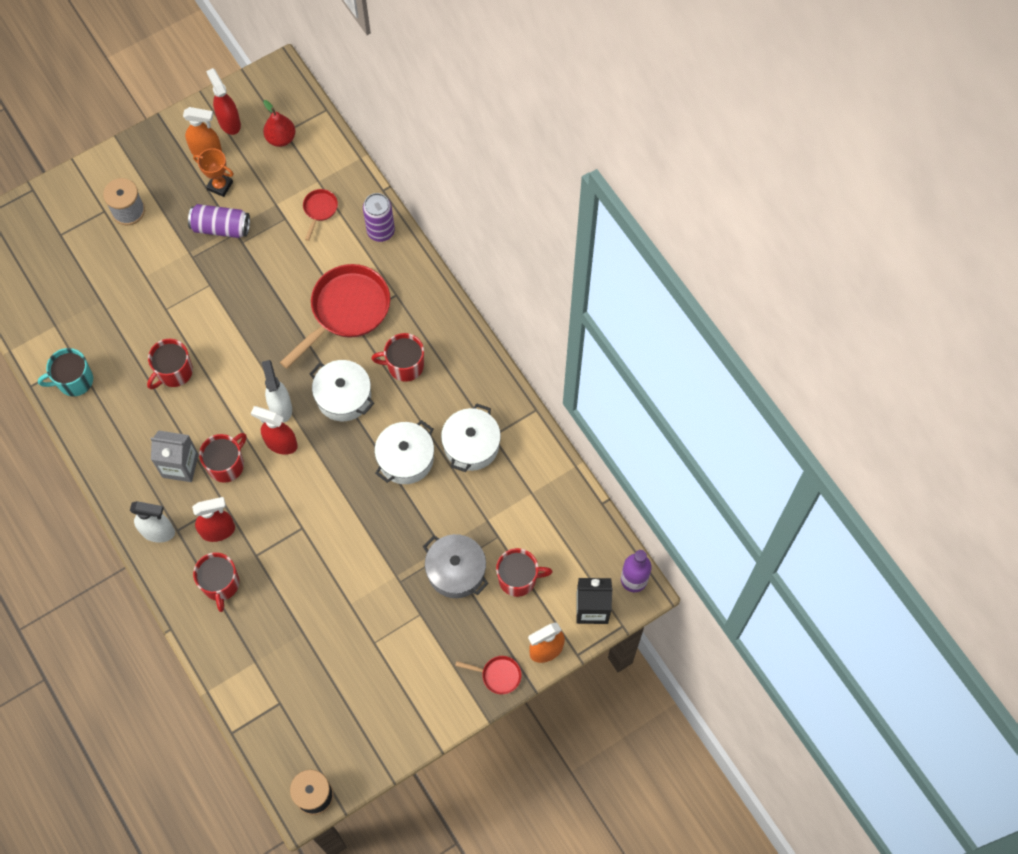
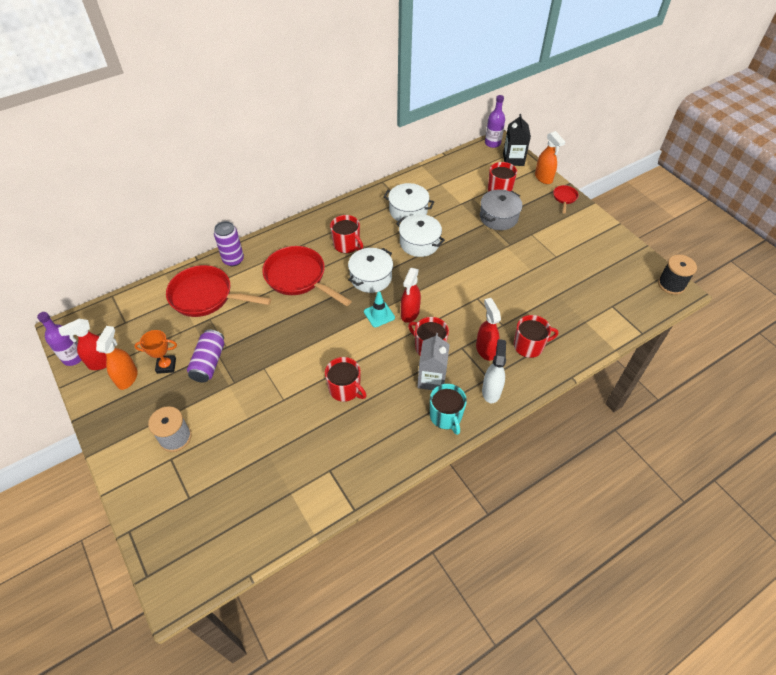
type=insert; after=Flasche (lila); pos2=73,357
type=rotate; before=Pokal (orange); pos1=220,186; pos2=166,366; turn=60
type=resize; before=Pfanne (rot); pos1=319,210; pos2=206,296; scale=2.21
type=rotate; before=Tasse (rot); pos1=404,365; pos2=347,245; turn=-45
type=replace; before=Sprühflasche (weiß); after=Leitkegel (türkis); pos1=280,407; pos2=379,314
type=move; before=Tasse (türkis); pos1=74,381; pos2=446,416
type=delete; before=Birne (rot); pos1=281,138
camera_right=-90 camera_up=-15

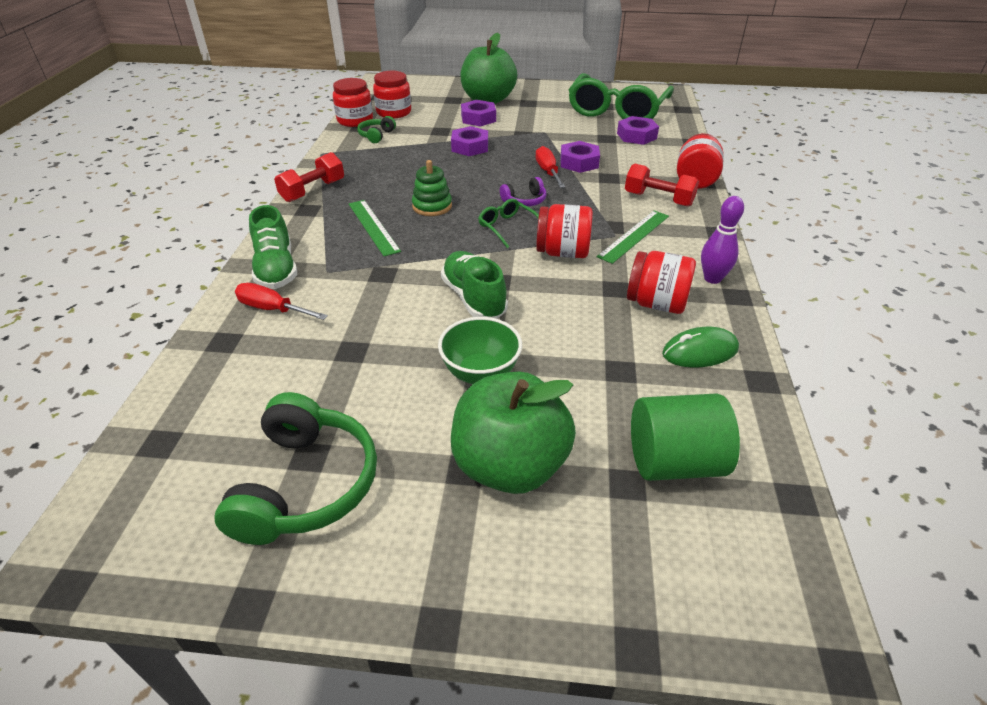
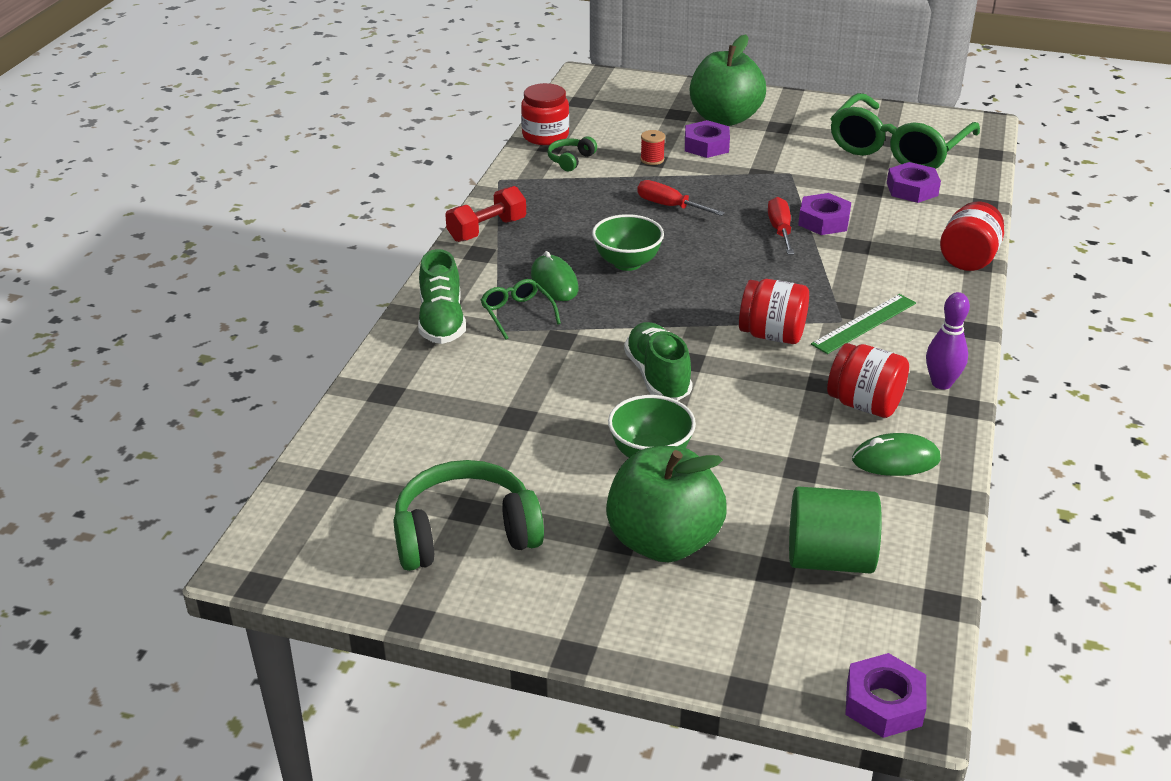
type=rotate; before=Kopfhörer (grün); pos1=306,484; pos2=465,533; turn=-120
type=move; before=Brille (grün); pos1=507,227; pos2=517,313
type=replace; before=Lineal (grün); after=Computermaus (grün); pos1=373,227; pos2=554,282
type=replace; before=Stapelspielzeug (grün); after=Schüssel (grün); pos1=432,206; pos2=627,263
type=move; before=Schraubenzieher (rot); pos1=273,309; pos2=670,206
type=insert; after=Garnrolle (rot); pos2=652,159
type=move; before=Sechskantmutter (lila); pos1=470,147; pos2=884,703
type=delete; before=Einmachglas (rot); pos1=394,112
type=delete; before=Kopfhörer (lila); pos1=525,200
type=delete; before=Hantel (rot); pos1=658,199
camera_right=10 camera_up=-5

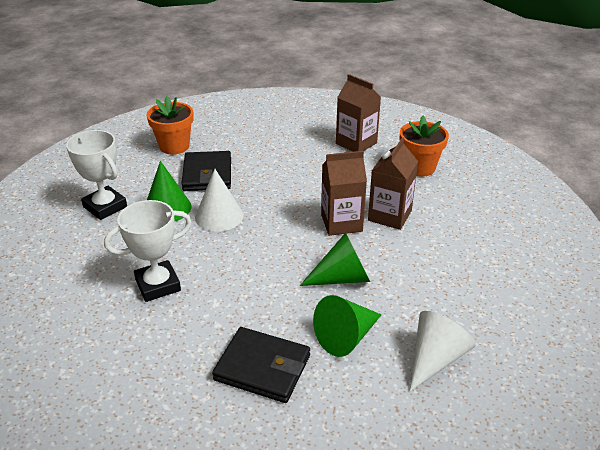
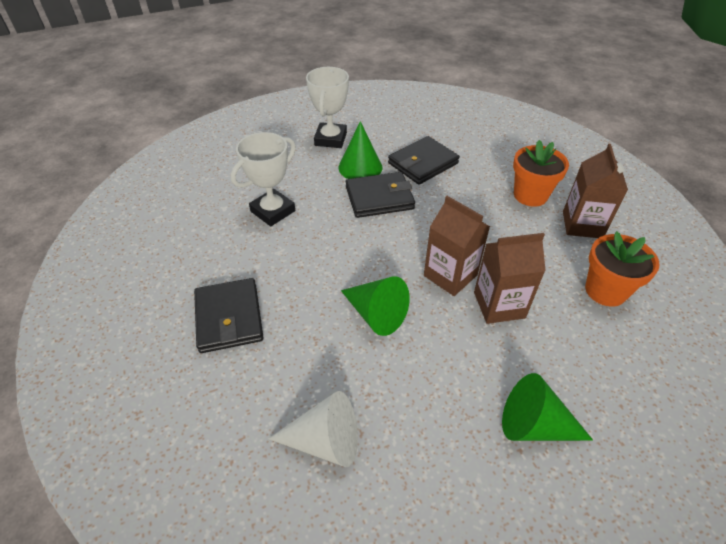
type=rotate; before=Pokal (weiß); pos1=158,285; pos2=273,211; turn=-75
type=replace; before=Kegel (weiß); after=Geldbörse (schwarz); pos1=219,216; pos2=379,198
type=move; before=Kegel (grün); pos1=346,337; pos2=534,425
type=move; before=Blumentopf (orange); pos1=174,146; pos2=530,195
camera_right=55 camera_up=10

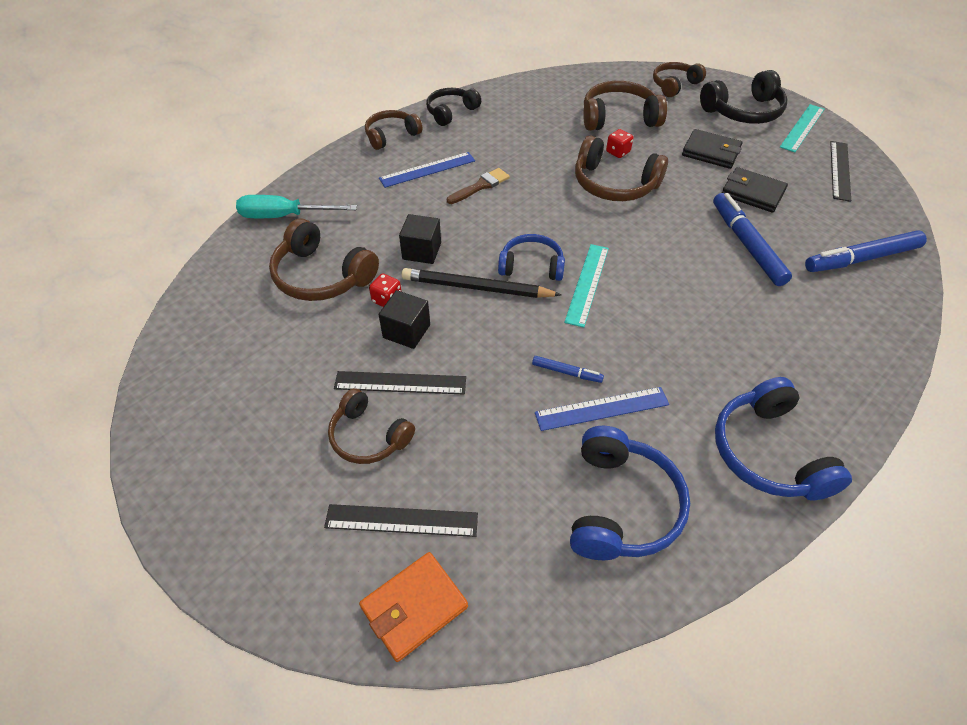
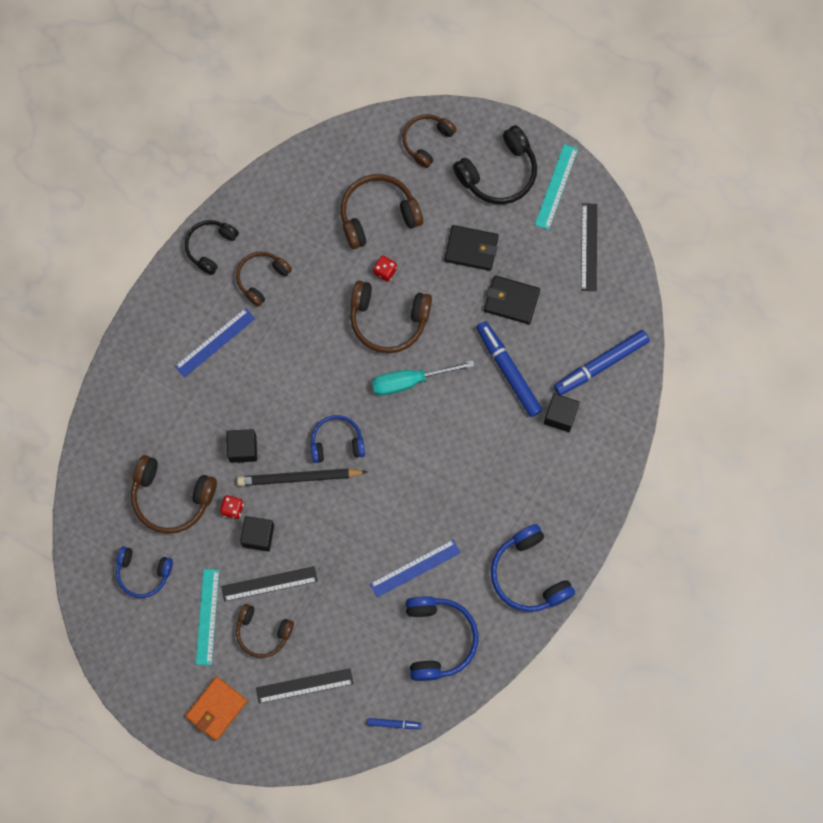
type=insert; after=Kopfhörer (blau); pos2=143,573
type=move; before=Geldbörse (orange); pos1=414,607; pos2=216,708
type=move; before=Lineal (türkis); pos1=587,284; pos2=207,616
type=move; before=Kopfhörer (braun); pos1=391,135; pos2=262,278
type=move; before=Filzstift (blau); pos1=566,372; pos2=394,724
type=move; before=Schraubenzieher (türkis); pos1=284,216; pos2=410,381
type=insert; after=Kubus (schwarz); pos2=560,415
type=delete; before=Pinsel (braun); pos1=480,186
camera_right=-15 camera_up=25

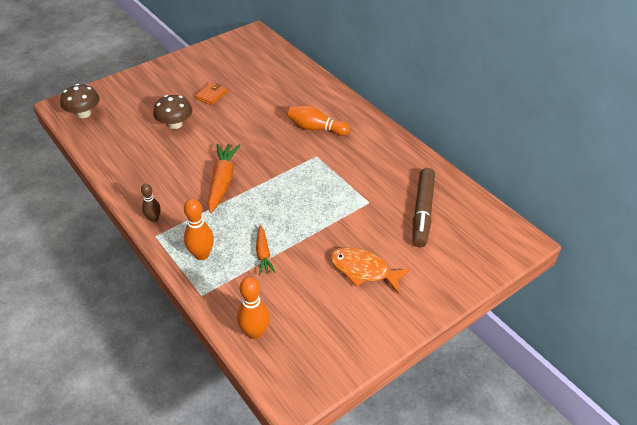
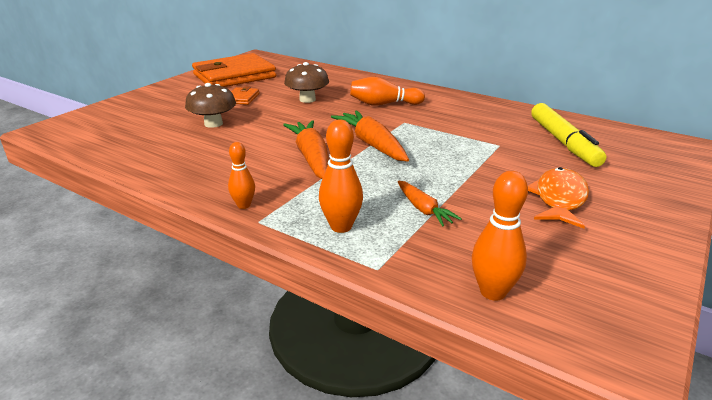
type=insert; after=Geldbörse (orange); pos2=234,76
type=recolor; before=Bowlingkegel (braun); after=Bowlingkegel (orange); pos1=154,218; pos2=244,205
type=move; before=Pilz (braun); pos1=84,114; pos2=307,99
type=insert; after=Karotte (orange); pos2=372,144
type=rotate; before=Fisch (orange); pos1=363,270; pos2=559,199; turn=105
type=recolor; before=Filzstift (braun); after=Filzstift (gelb); pos1=422,212; pos2=563,142
camera_right=-20 camera_up=-15

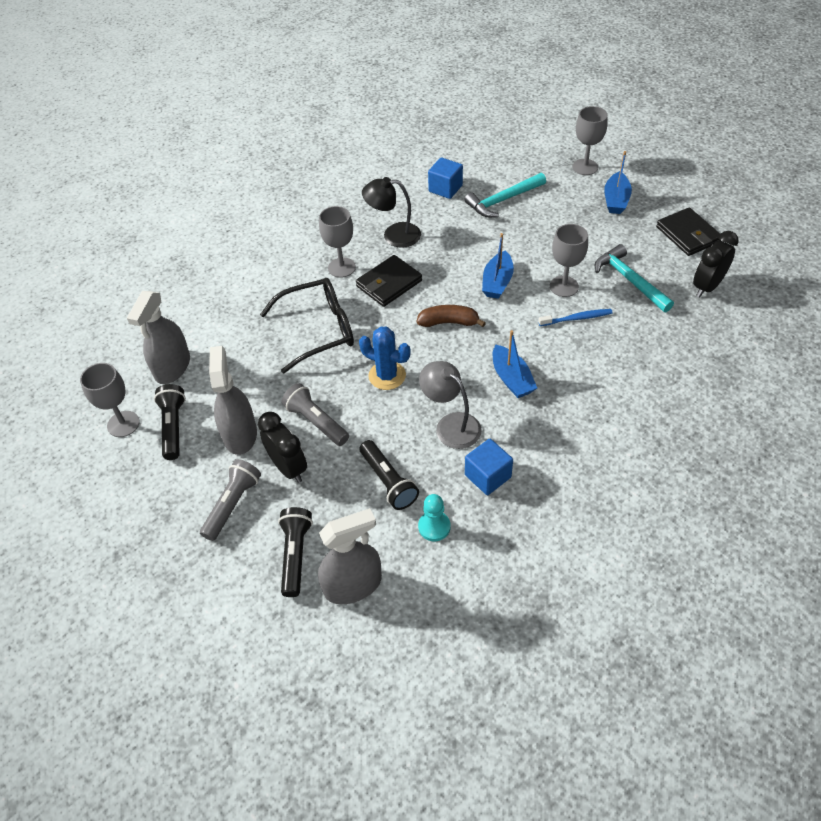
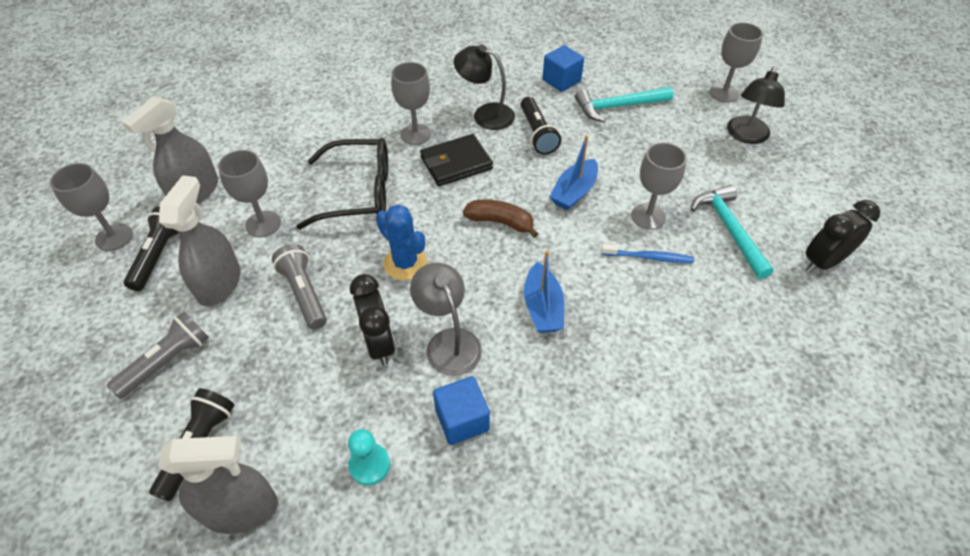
type=insert; after=Kelch (grau); pos2=263,224
type=move; before=Wecker (schwarz); pos1=288,467; pos2=379,343
type=move; before=Taschenlampe (schwarz); pos1=388,481; pos2=537,134
type=replace; before=Boot (blau); after=Lampe (schwarz); pos1=616,200; pos2=746,136
type=delete; before=Geldbörse (schwarz); pos1=688,235
camera_right=15 camera_up=0

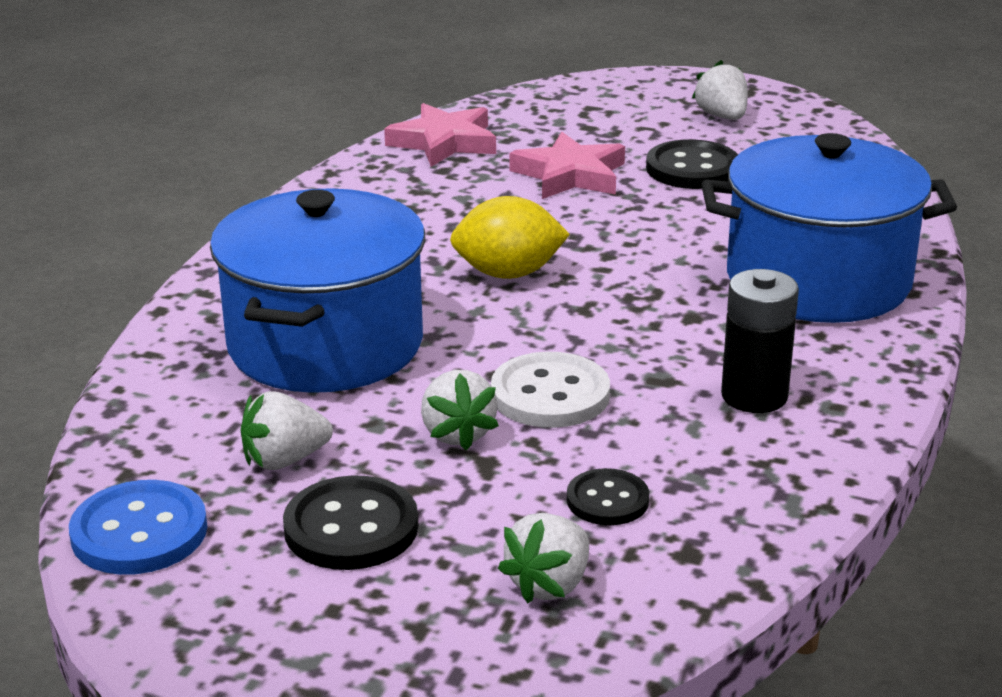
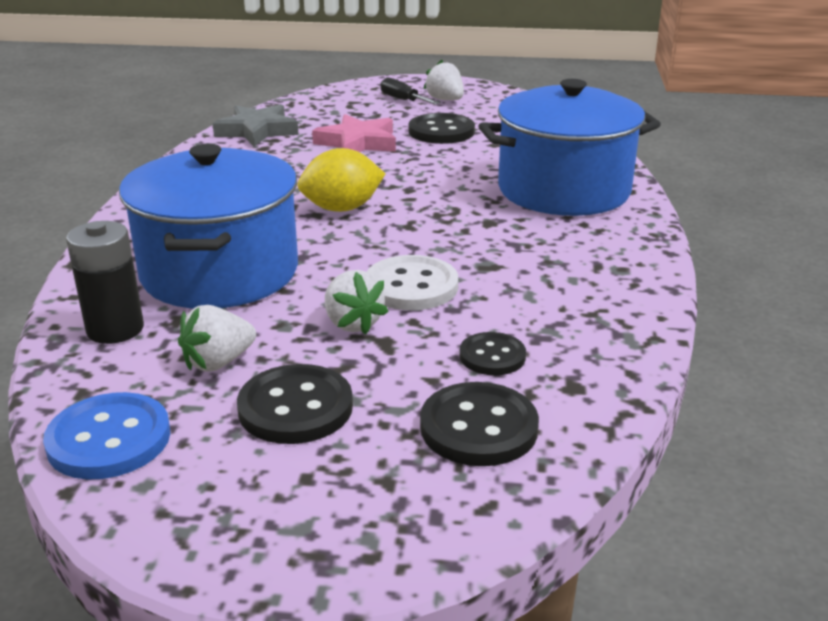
type=move; before=Batterie (schwarz); pos1=754,396; pos2=115,329
type=recolor; before=Stern (rosa); after=Stern (grau); pos1=444,142; pos2=257,131
type=insert; after=Schraubenzieher (schwarz); pos2=403,100
type=replace; before=Erdbeere (weiß); after=Knopf (schwarz); pos1=549,584; pos2=478,427
camera_right=-15 camera_up=0

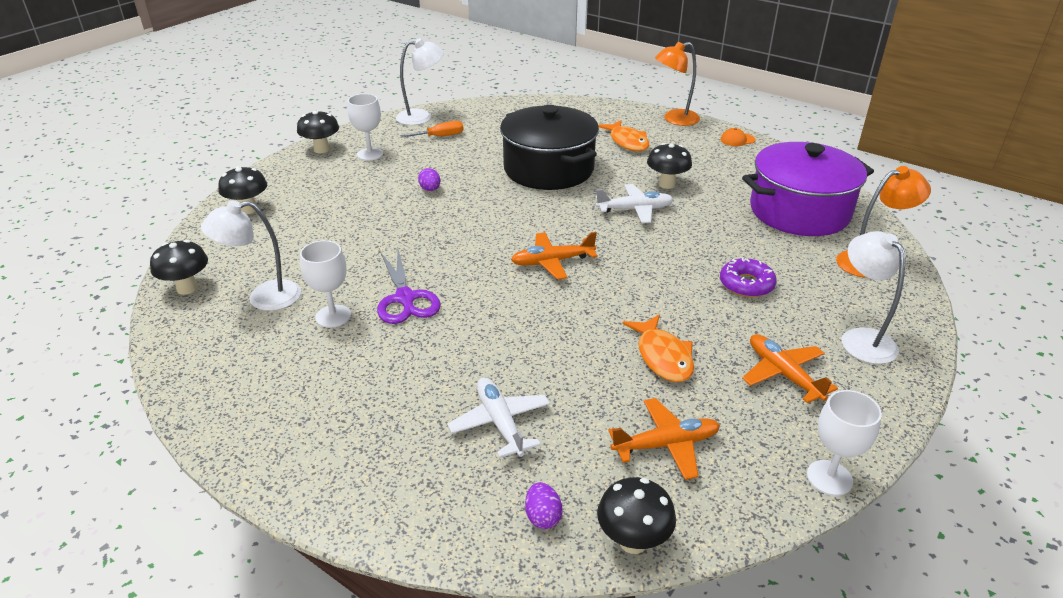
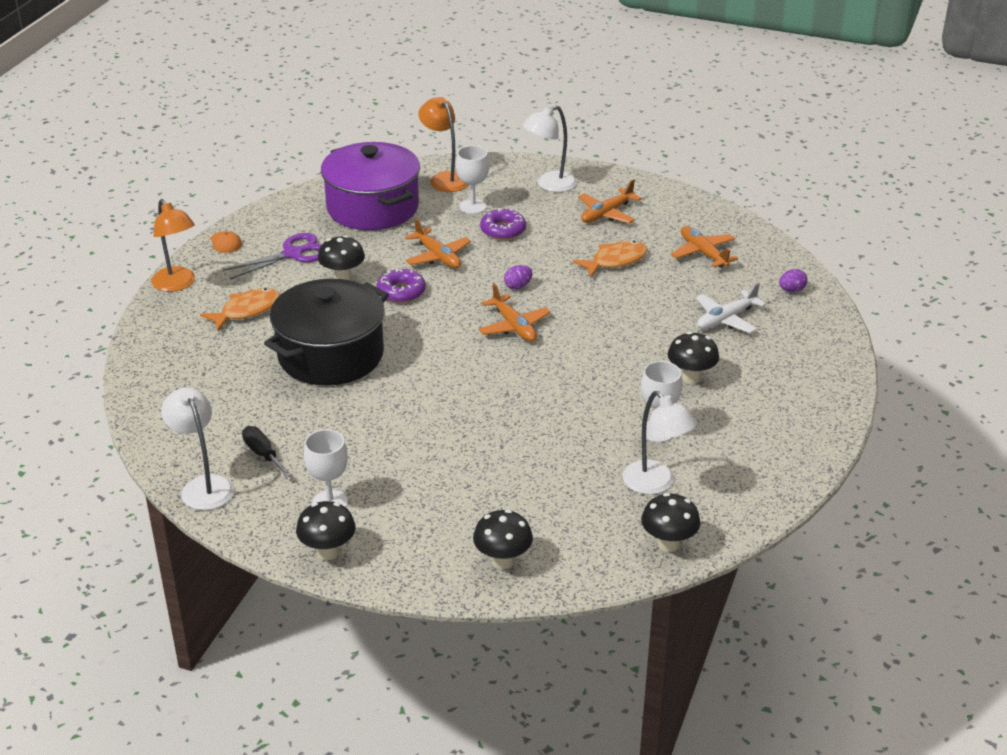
type=move; before=Schere (lila); pos1=405,298; pos2=292,254
type=recolor; before=Schraubenzieher (orange); after=Schraubenzieher (schwarz); pos1=440,136; pos2=263,454
type=replace; before=Flugzeug (weiß); after=Donut (lila); pos1=635,209; pos2=401,292
type=insert; after=Flugzeug (orange); pos2=438,256
type=move; before=Kelch (weiß); pos1=829,478; pos2=473,207
type=move; before=Ei (lila); pos1=430,189; pos2=518,286
type=move; before=Pilz (schwarz); pos1=633,541; pos2=691,378
camera_right=-105 camera_up=0

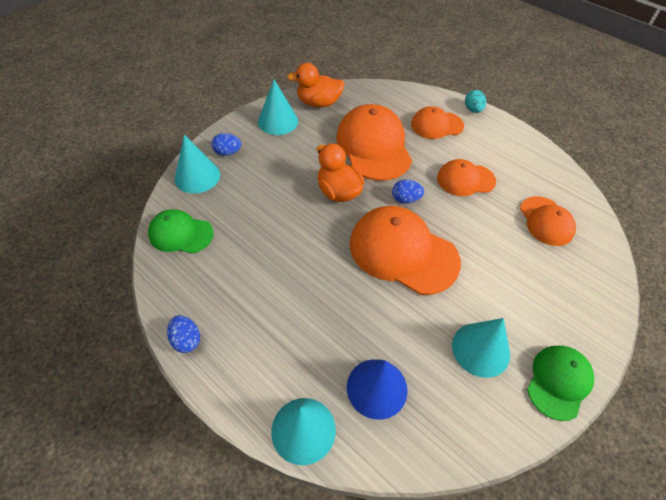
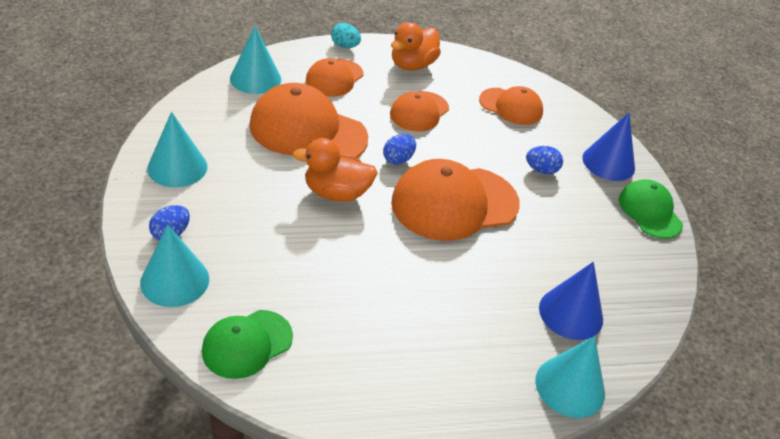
type=move; before=Kegel (türkis); pos1=480,349; pos2=255,78
type=move; before=Ente (orange); pos1=318,103; pos2=412,65
type=move; before=Ei (blau); pos1=186,340; pos2=541,170
type=insert; after=Kegel (blau); pos2=608,163
camera_right=-55 camera_up=-10

